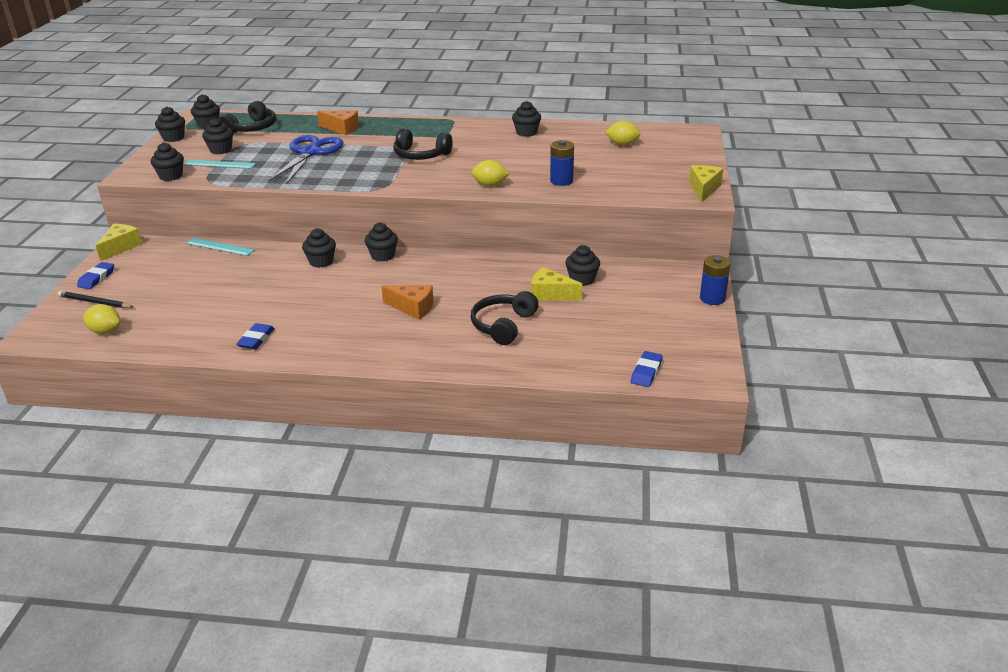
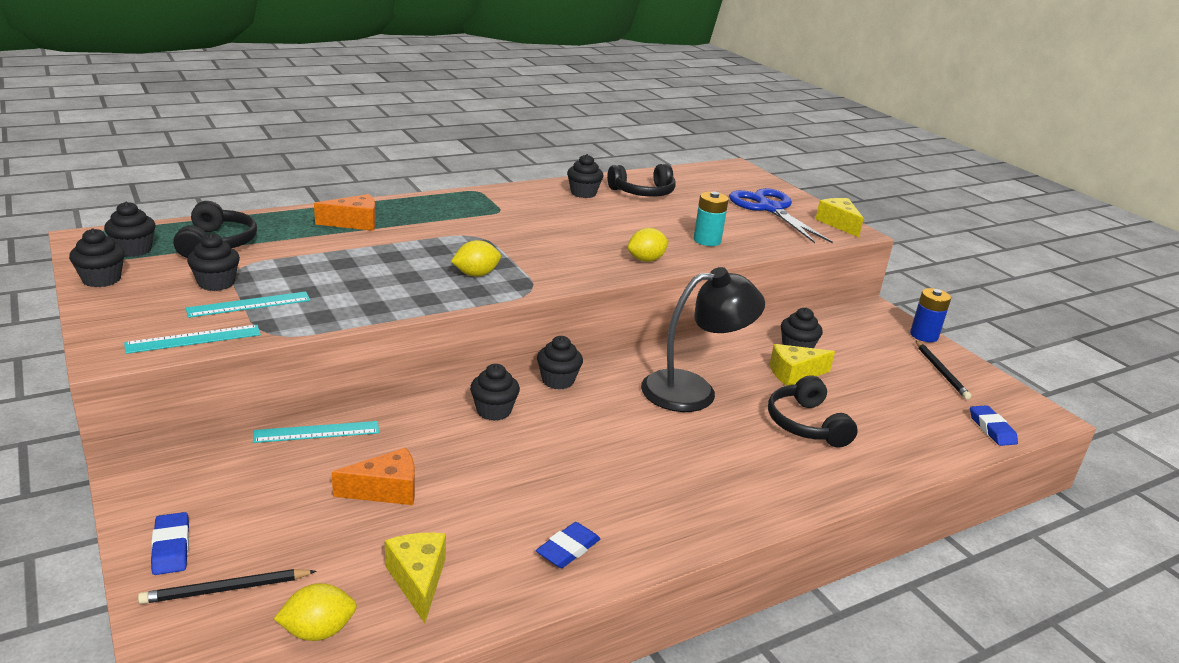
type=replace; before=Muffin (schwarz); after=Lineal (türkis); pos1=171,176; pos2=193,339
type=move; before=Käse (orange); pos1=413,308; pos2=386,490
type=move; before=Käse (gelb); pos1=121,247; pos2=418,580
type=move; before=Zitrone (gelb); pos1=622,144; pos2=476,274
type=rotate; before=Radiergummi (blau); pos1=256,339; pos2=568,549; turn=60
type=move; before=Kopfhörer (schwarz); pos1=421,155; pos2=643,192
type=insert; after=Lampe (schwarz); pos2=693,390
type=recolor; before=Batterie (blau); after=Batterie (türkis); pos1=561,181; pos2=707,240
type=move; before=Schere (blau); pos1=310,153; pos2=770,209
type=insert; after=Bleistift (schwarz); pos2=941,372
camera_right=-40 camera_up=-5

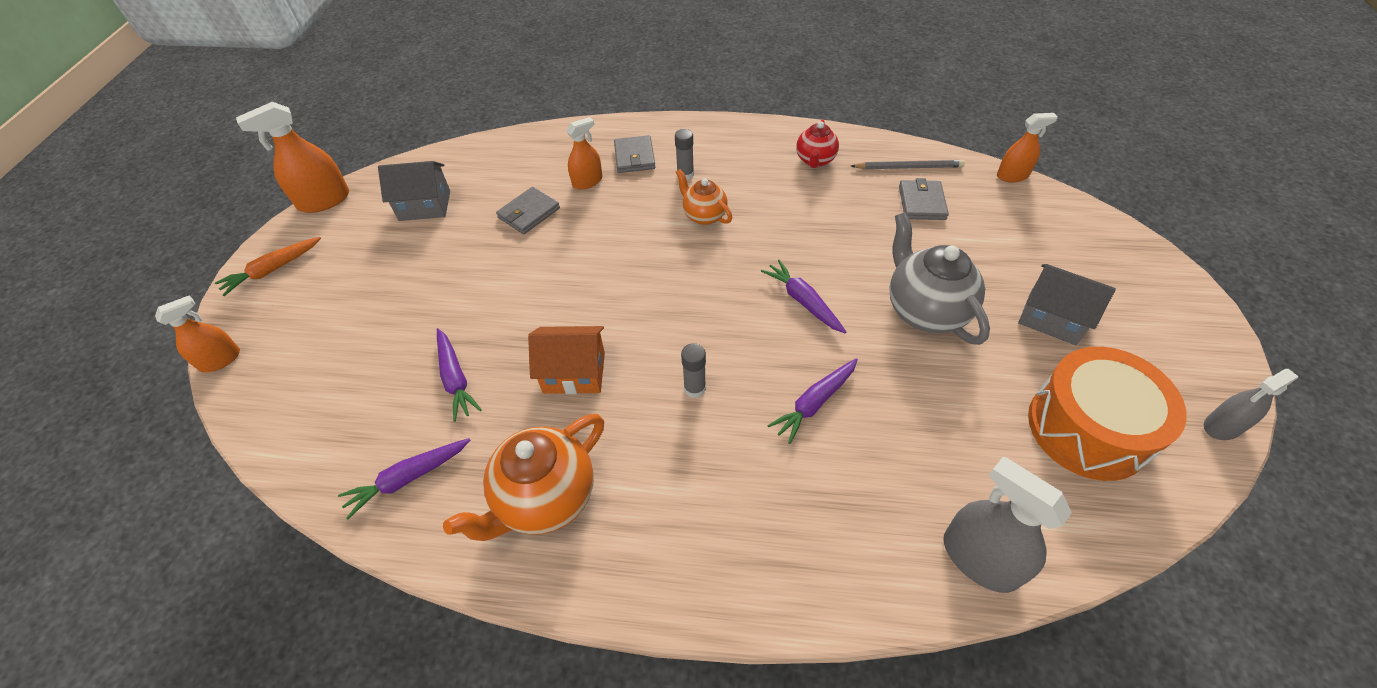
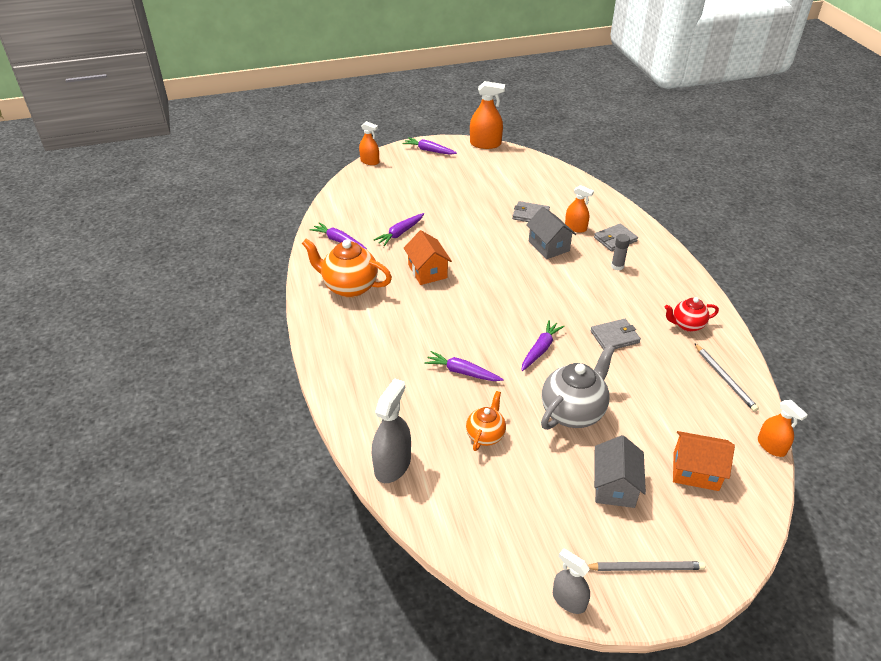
type=recolor; before=Karotte (orange); after=Karotte (lila); pos1=273,270; pos2=429,150
type=move; before=Teekanne (orange); pos1=704,216; pos2=485,435
type=rotate; before=Sprühflasche (orange); pos1=324,200; pos2=485,144; turn=150
type=move; before=Haus (grau); pos1=425,206; pos2=548,246
type=insert; after=Bleistift (grau); pos2=645,568
type=move; before=Geldbörse (grau); pos1=922,203; pos2=614,337
type=insert; after=Haus (orange); pos2=695,471
type=delete; before=Klebestift (grau); pos1=694,388
type=delete; before=Trommel (orange); pos1=1087,428
camera_right=65 camera_up=-10

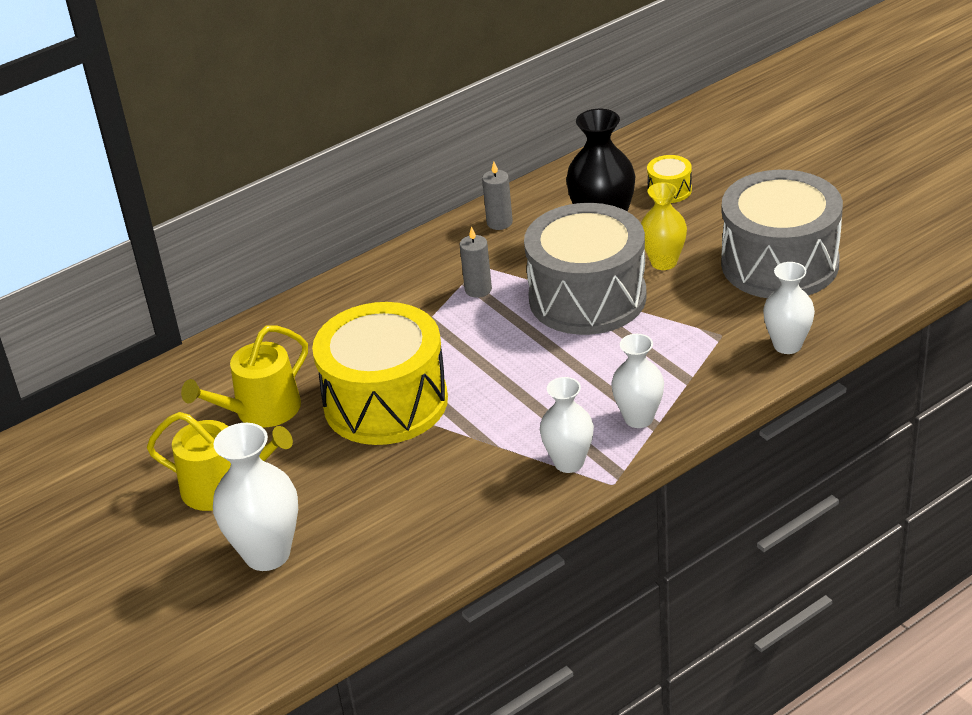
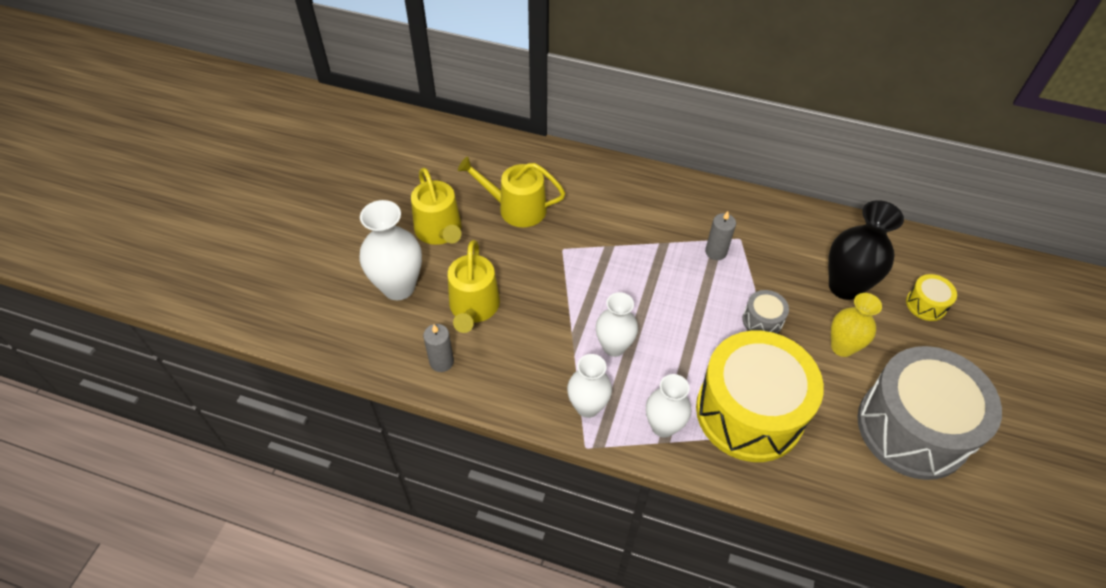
type=move; before=Kerze (grau); pos1=499,223; pos2=441,362
type=insert; after=Gießkanne (gelb); pos2=473,307
type=move; before=Vase (weiß); pos1=787,345; pos2=614,347
type=move; before=Trommel (gelb); pos1=385,402; pos2=749,412
type=resize; before=Trommel (grau); pos1=587,297; pos2=762,320; scale=0.4
camera_right=50 camera_up=15

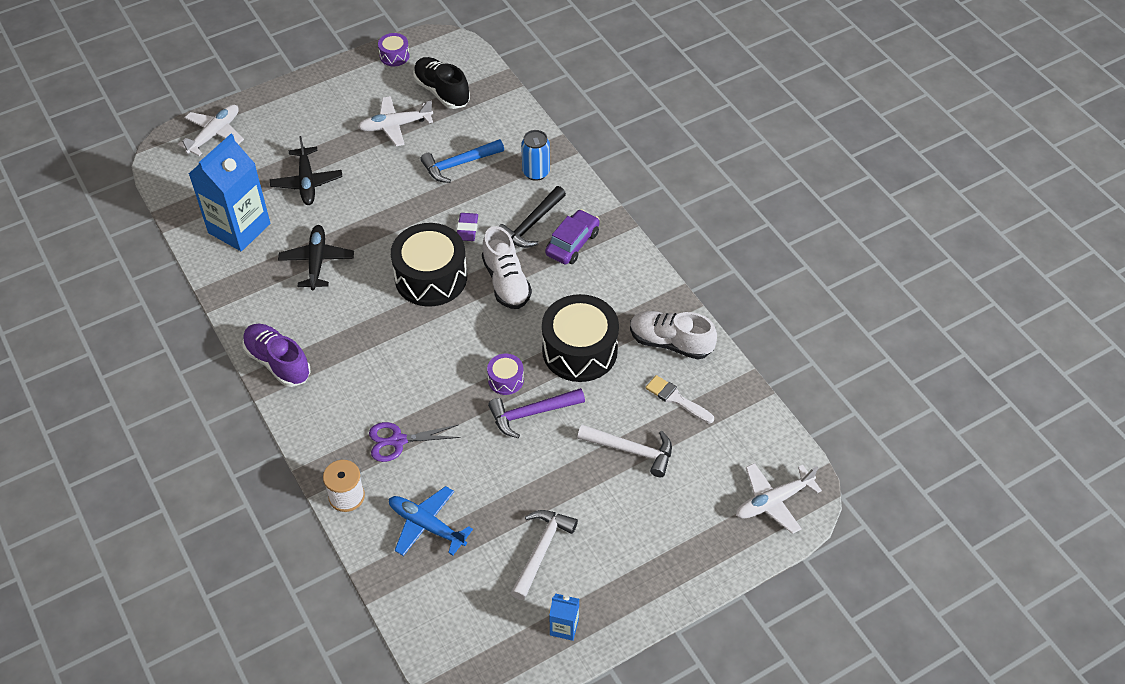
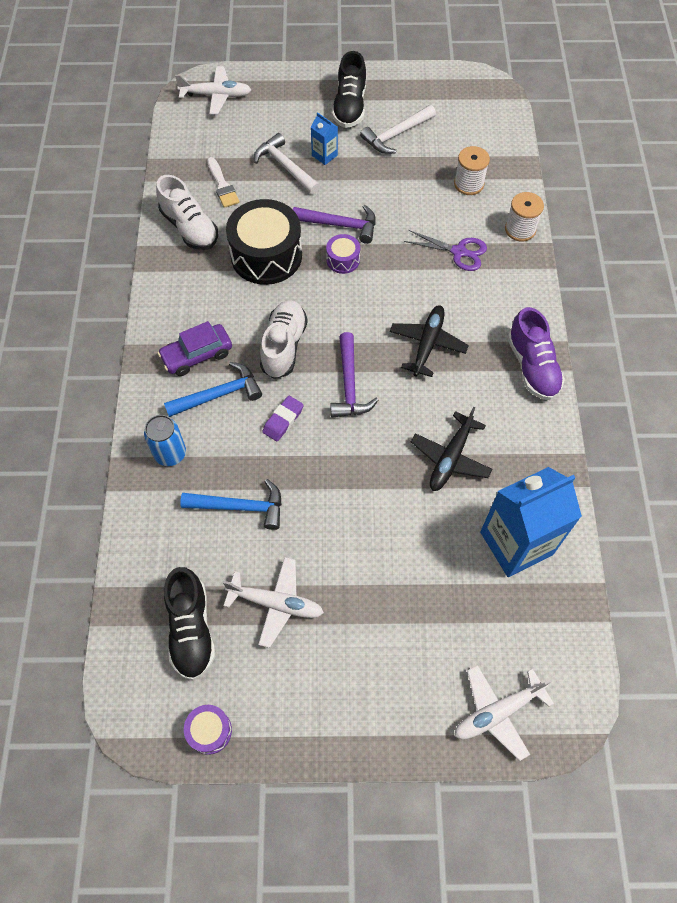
type=recolor; before=Hammer (schwarz); after=Hammer (blau); pos1=531,224; pos2=219,394
type=move; before=Getränkekarton (blau); pos1=564,627; pos2=324,155
type=replace; before=Trommel (schwarz); after=Hammer (lila); pos1=431,277; pos2=349,384
type=insert; after=Schuh (schwarz); pos2=349,107
type=move; before=Flugzeug (schwarz); pos1=307,182; pos2=427,344
type=replace; before=Flugzeug (blau); after=Garnrolle (weiß); pos1=427,525; pos2=468,184
camera_right=-150 camera_up=10

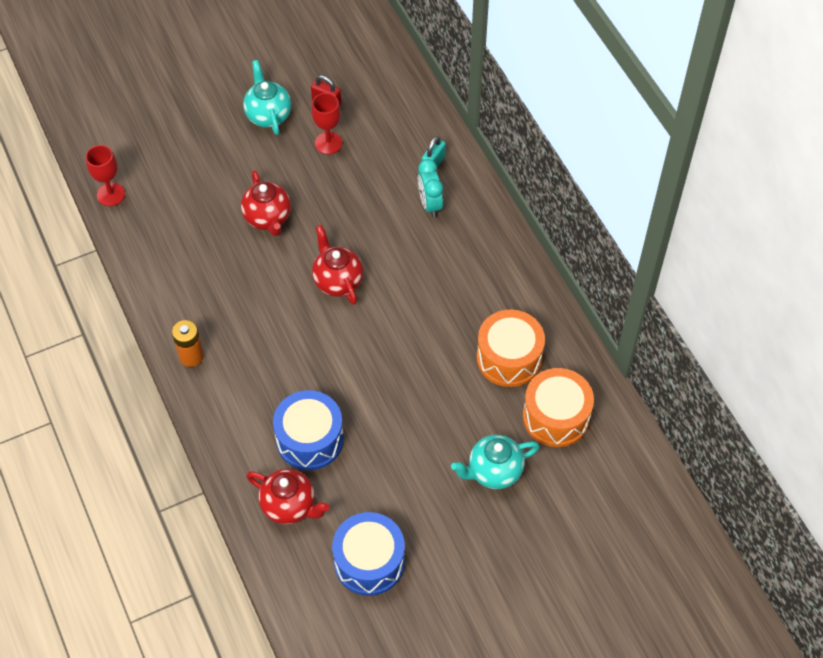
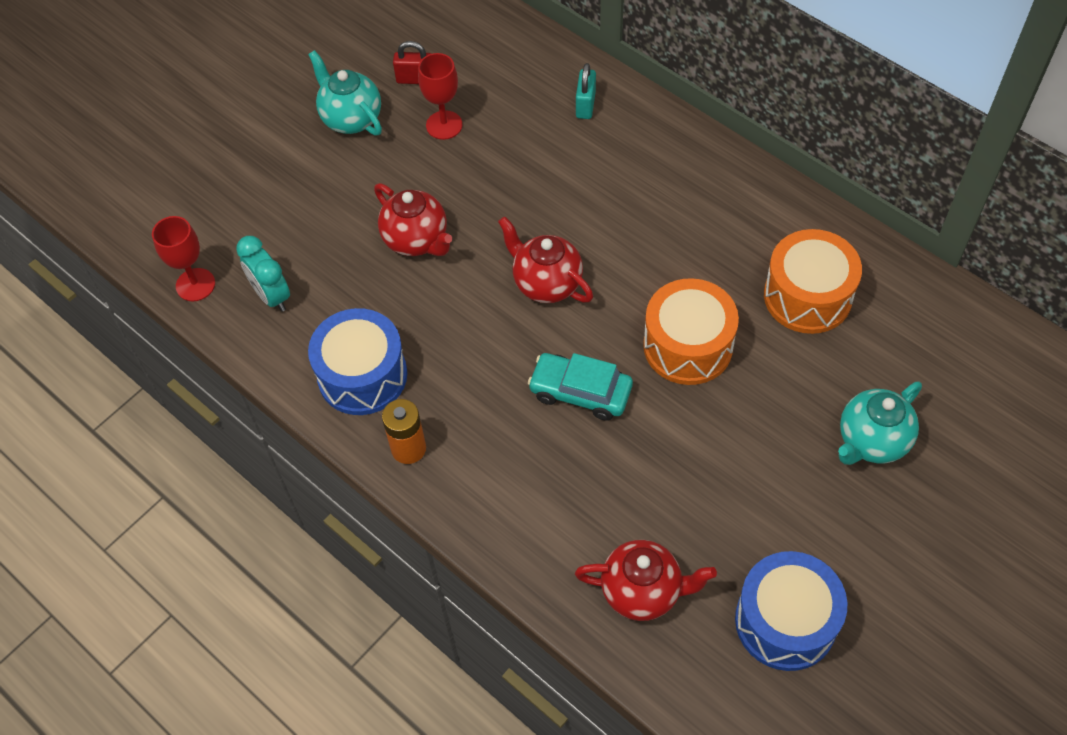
type=move; before=Wecker (türkis); pos1=430,204; pos2=272,295
type=move; before=Trommel (blau); pos1=310,439; pos2=362,375
type=insert; after=Auto (türkis); pos2=580,392
type=move; before=Trommel (orange); pos1=556,417; pos2=688,346
camera_right=-20 camera_up=0

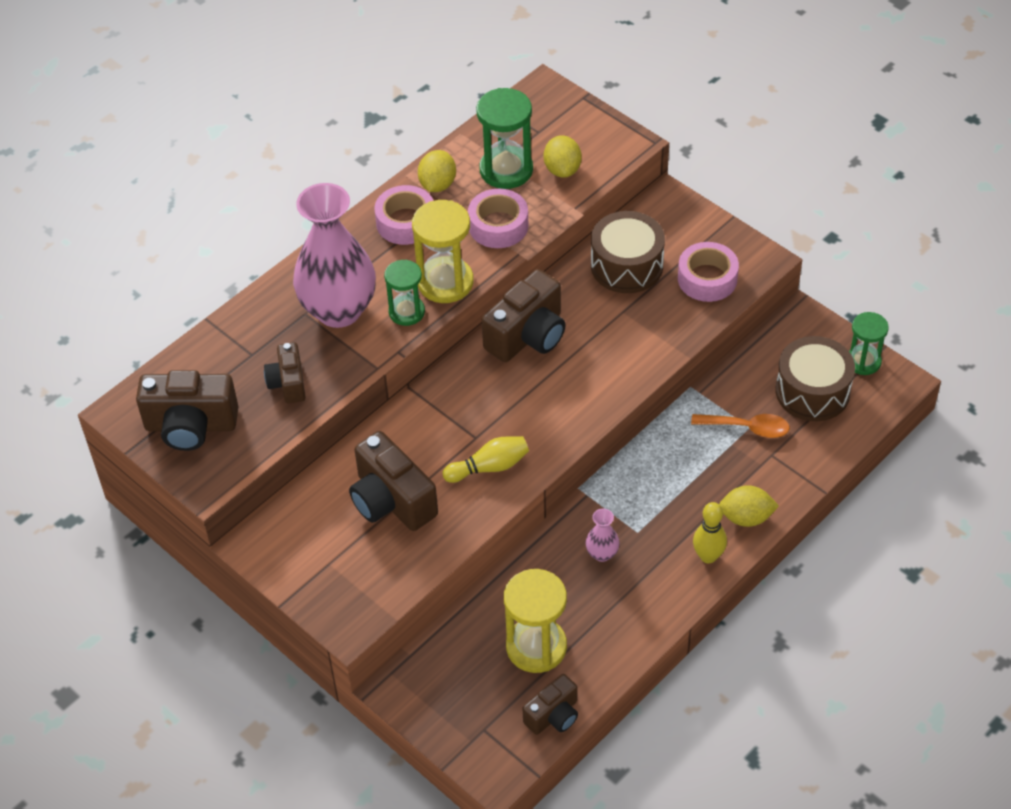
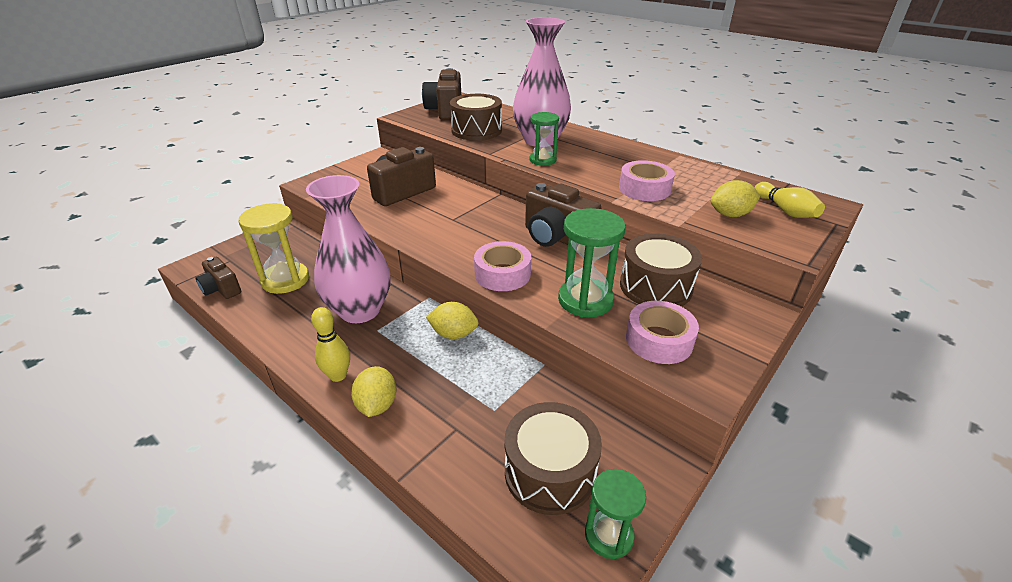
type=resize; before=Vase (rosa); pos1=602,553; pos2=360,310; scale=2.5
type=move; before=Zitrone (gelb); pos1=437,184; pos2=453,334
type=replace; before=Kamera (braun); after=Trommel (braun); pos1=288,383; pos2=476,130
type=move; before=Klebeband (rosa); pos1=405,222; pos2=502,274
type=move; before=Sanduhr (grün); pos1=506,170; pos2=585,300
type=move; before=Bowlingkegel (gelb); pos1=489,467; pos2=785,210
type=delete; before=Sanduhr (gelb); pos1=445,282
type=delete; before=Löffel (orange); pos1=747,428
camera_right=85 camera_up=-15

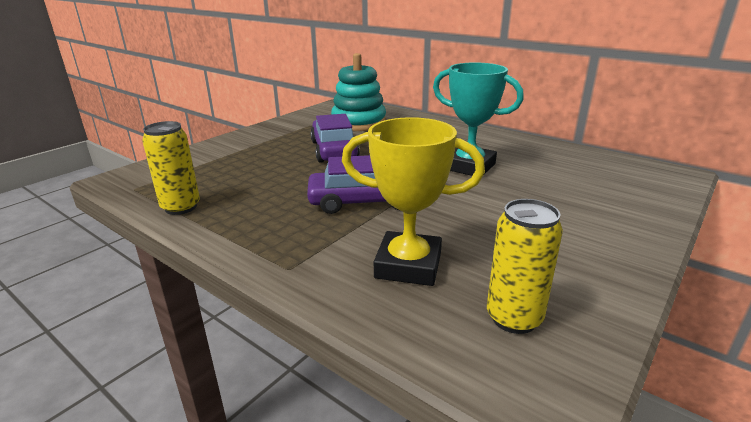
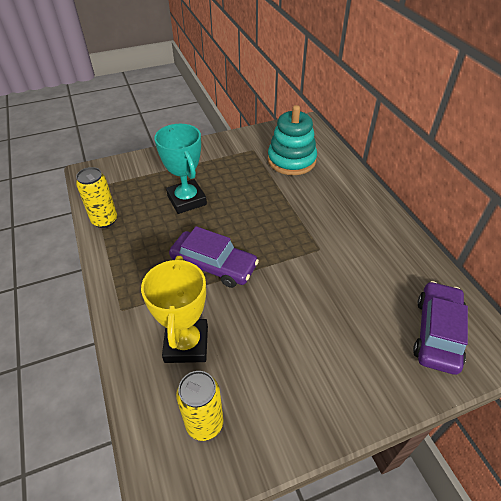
type=rotate; before=Pokal (gelb); pos1=408,265; pos2=186,344; turn=45
type=move; before=Pokal (türkis); pos1=469,166; pos2=187,200
type=move; before=Auto (lila); pos1=334,150; pos2=437,332
camera_right=30 camera_up=20

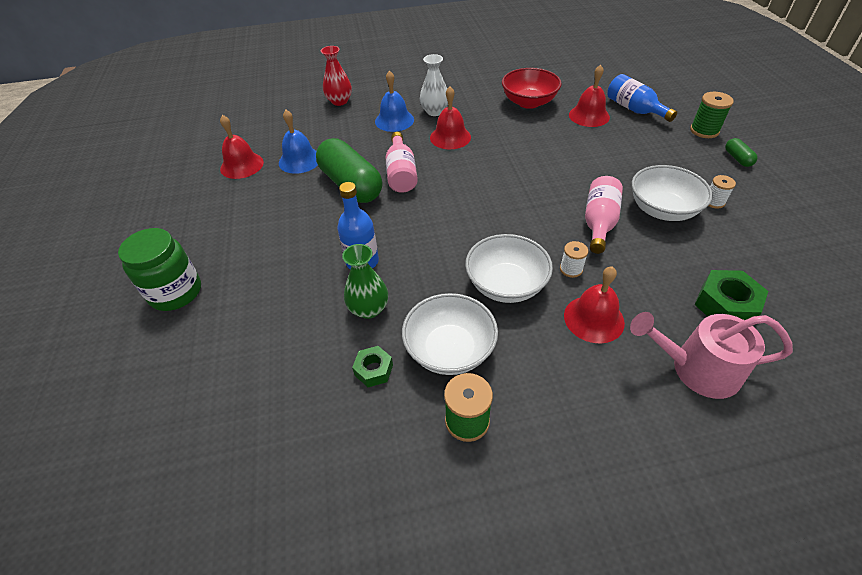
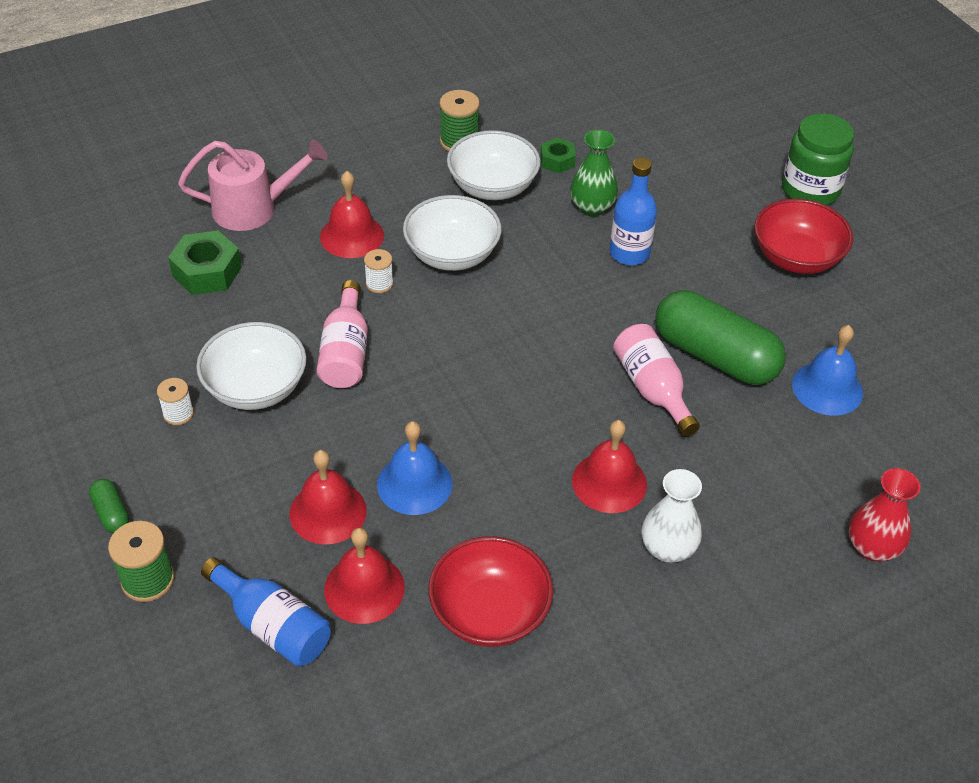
type=move; before=Glocke (rot); pos1=242,165; pos2=328,512
type=move; before=Glocke (blau); pos1=394,120; pos2=414,484
type=insert; after=Schüssel (rot); pos2=796,257
camera_right=160 camera_up=0

